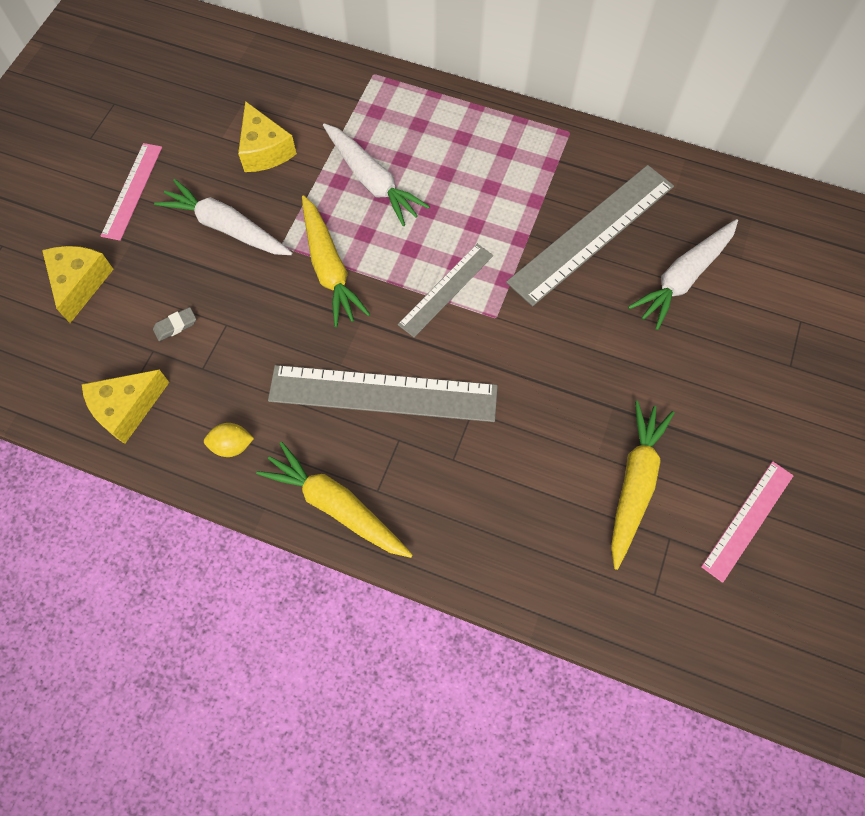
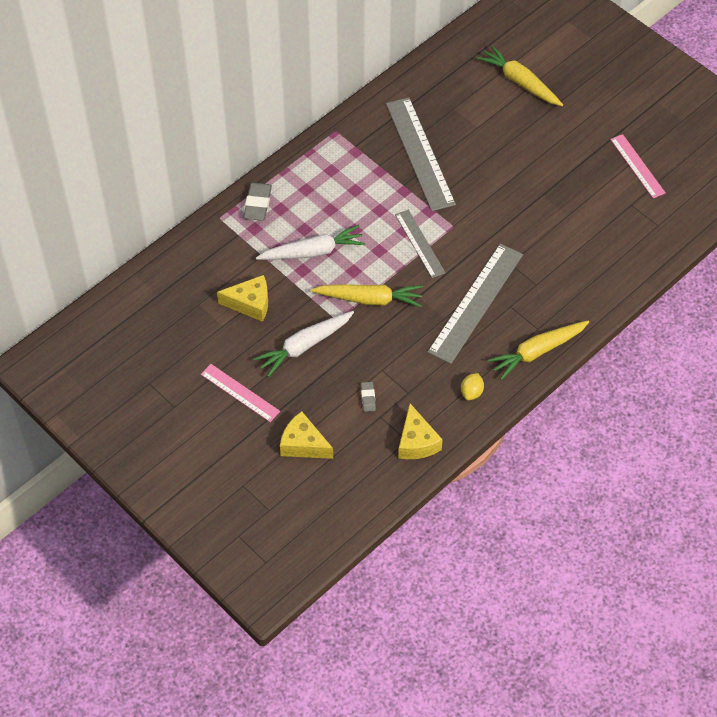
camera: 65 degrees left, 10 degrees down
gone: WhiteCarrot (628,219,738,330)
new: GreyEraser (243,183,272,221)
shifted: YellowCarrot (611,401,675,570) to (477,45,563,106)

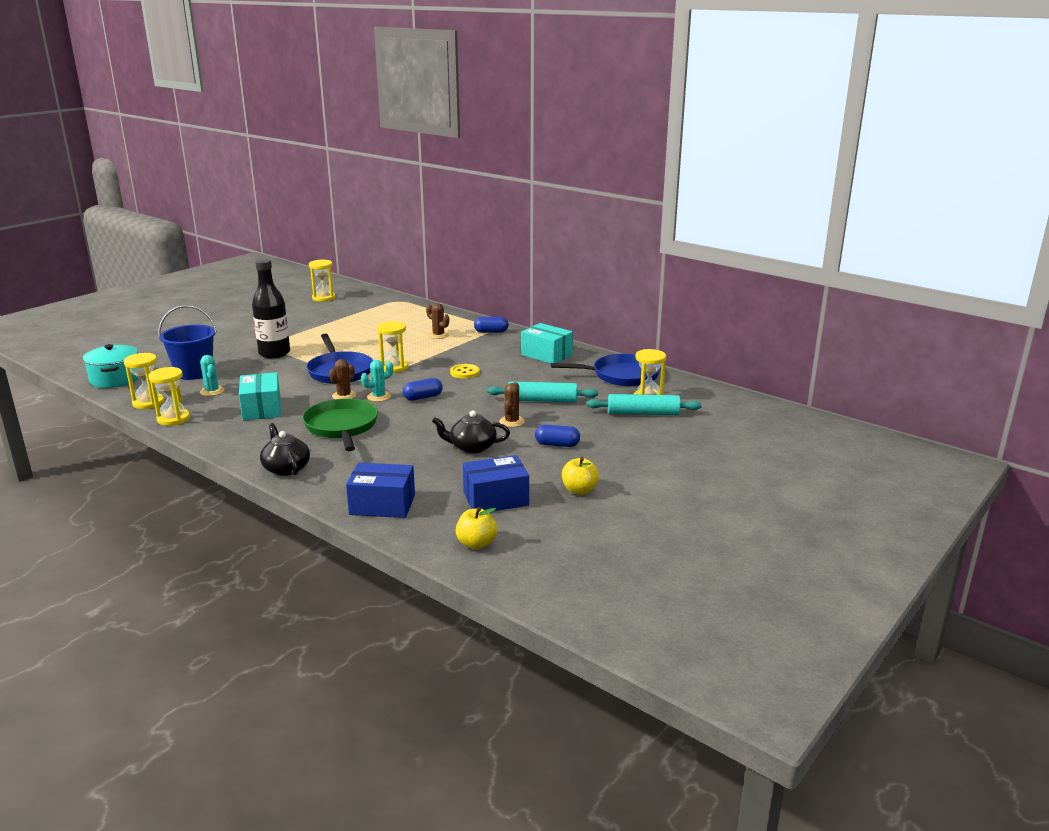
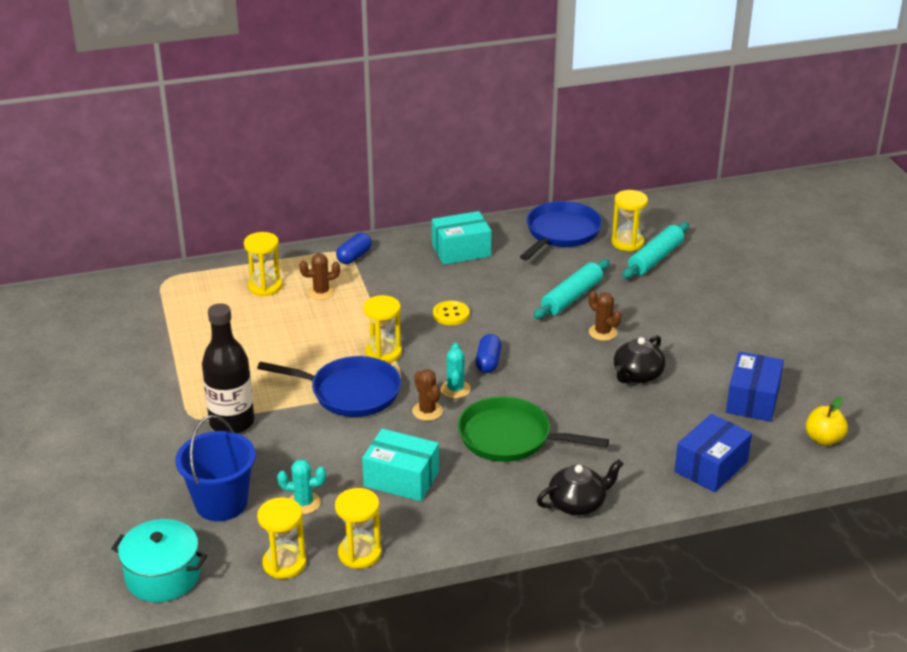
camera: 55 degrees left, 10 degrees up
gone: BlueCapsule (535,424,580,447); YellowApple (562,457,599,495)
shifted: YellowHourglass (309,259,335,302) to (244,232,282,296)
rotated: BlackTeapot (260,423,310,476) = (537,459,623,515) 150 degrees clockwise

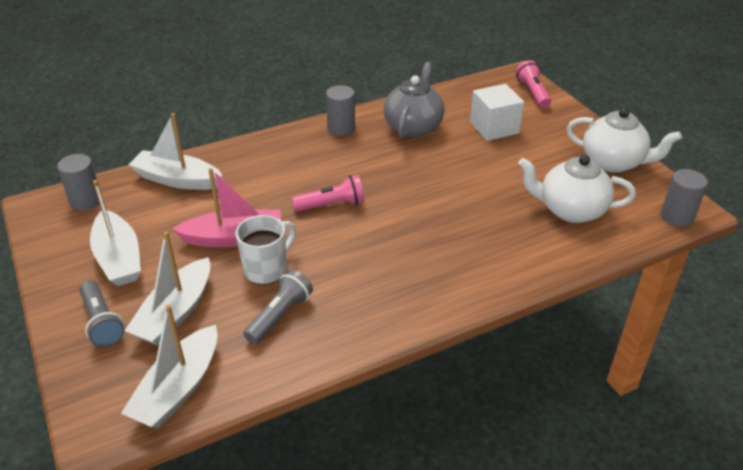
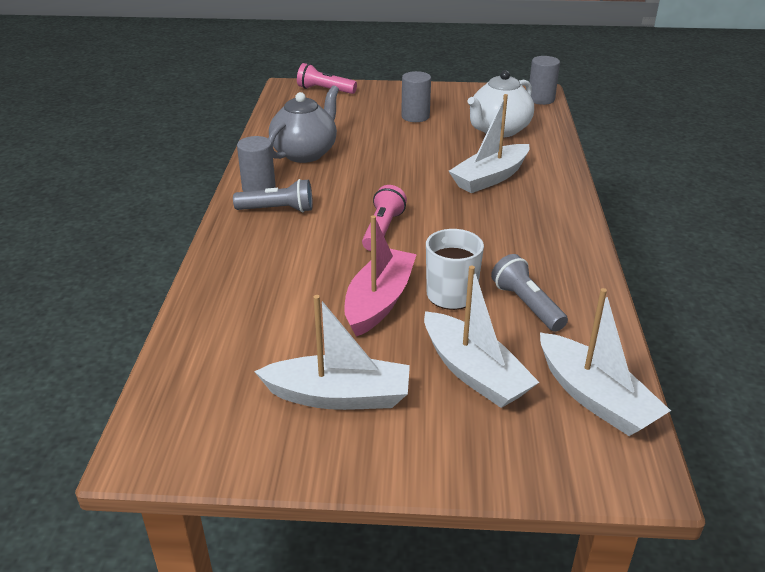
camera: 60 degrees left, 5 degrees down
gone: WhiteCube (470,84,524,141); WhiteTeapot (567,108,682,173)
shifted: GreyFlashlight (79,280,125,347) to (233,179,313,212); GreyCylinder (57,154,99,210) to (401,71,431,122); WhiteBoat (128,113,223,190) to (449,94,529,193)
rotated: GreyTeapot (384,62,445,139) = (268,85,339,163) 75 degrees clockwise

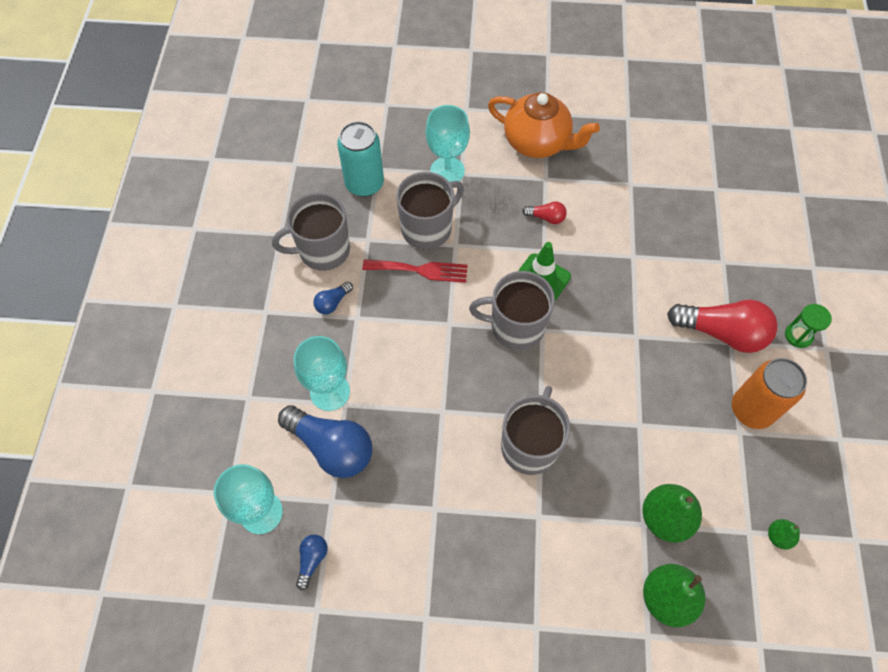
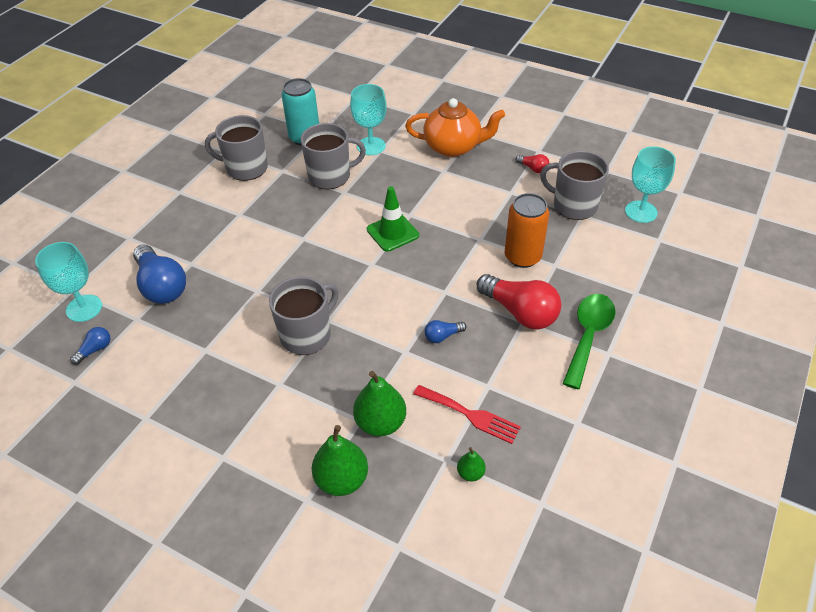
camera: 25 degrees right, 15 degrees down
shifted: RedFork (363,259,468,283) to (413,385,521,444); BlueLightBulb (313,282,353,314) to (425,320,467,343); OrangeCan (732,358,807,429) to (505,193,549,268); RedLightBulb (522,201,567,224) to (515,154,550,173); GreyMug (469,271,555,350) to (540,151,609,220); TurquoiseGoblet (294,336,350,411) to (625,146,676,223)
swapped: GreenHourglass (785,304,832,348) to GreenSpoon (563,294,616,389)
rotated: OrangeTeapot (488,92,600,158) = (405,98,505,157) 45 degrees counterclockwise

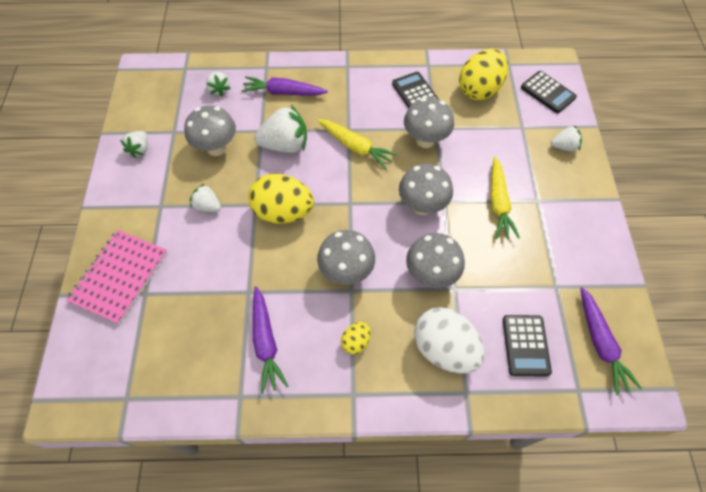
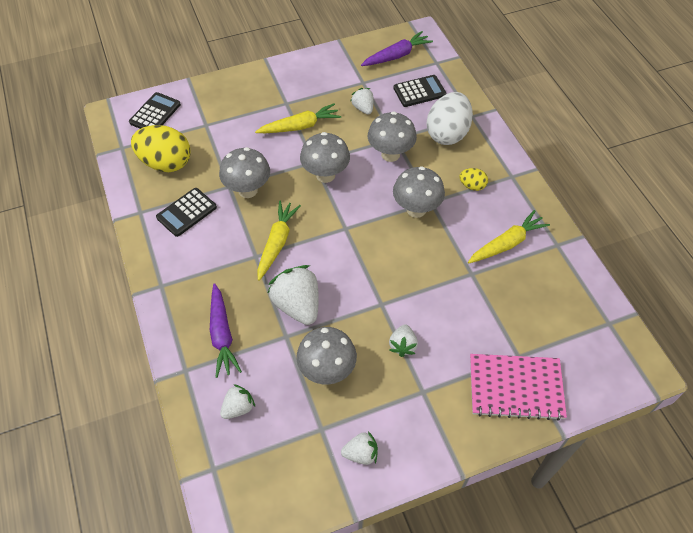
camera: 110 degrees left, 5 degrees down
gone: YellowEgg (248,173,314,224)
shifted: WhiteStrawberry (551,125,582,151) to (350,88,373,115)
repainted: PurpleCarrot (253,286,289,394) to YellowCarrot (468,210,550,263)

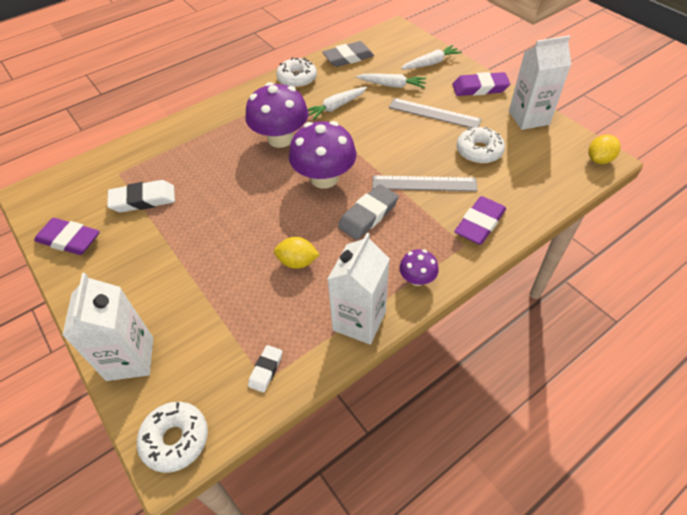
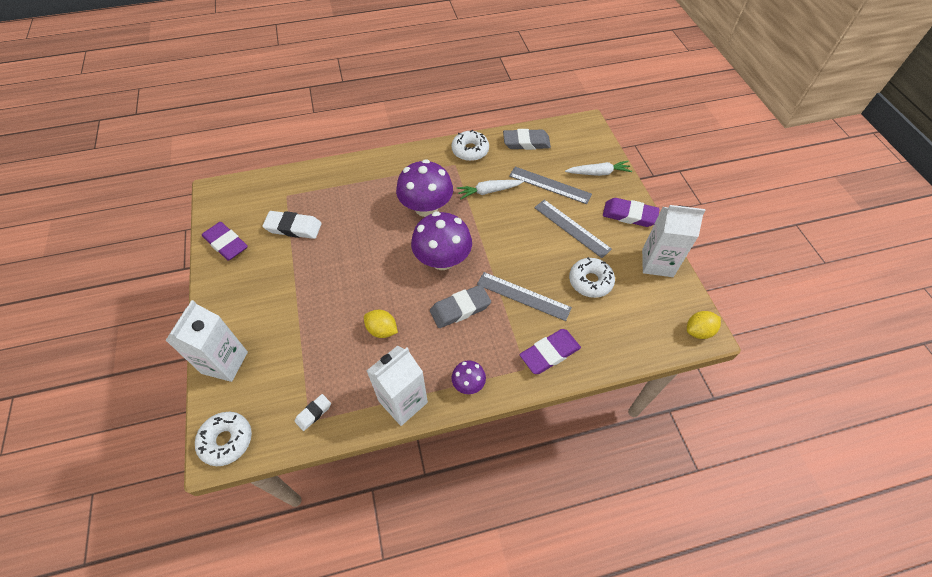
camera: 20 degrees right, 5 degrees up
swapped: WhiteCarrot (356,73,427,88) to GreyRuler (509,167,592,204)

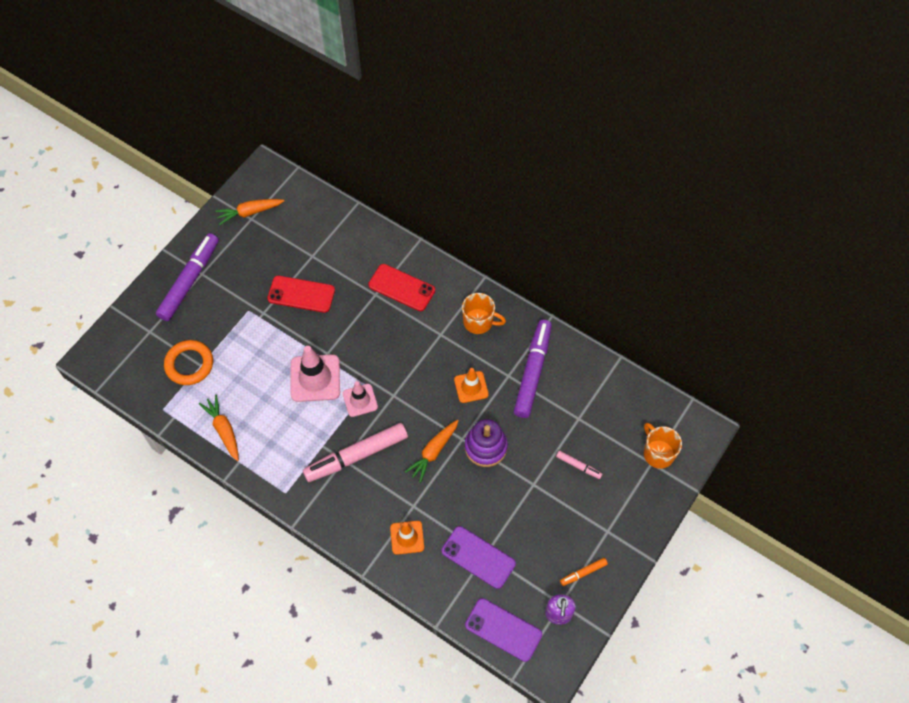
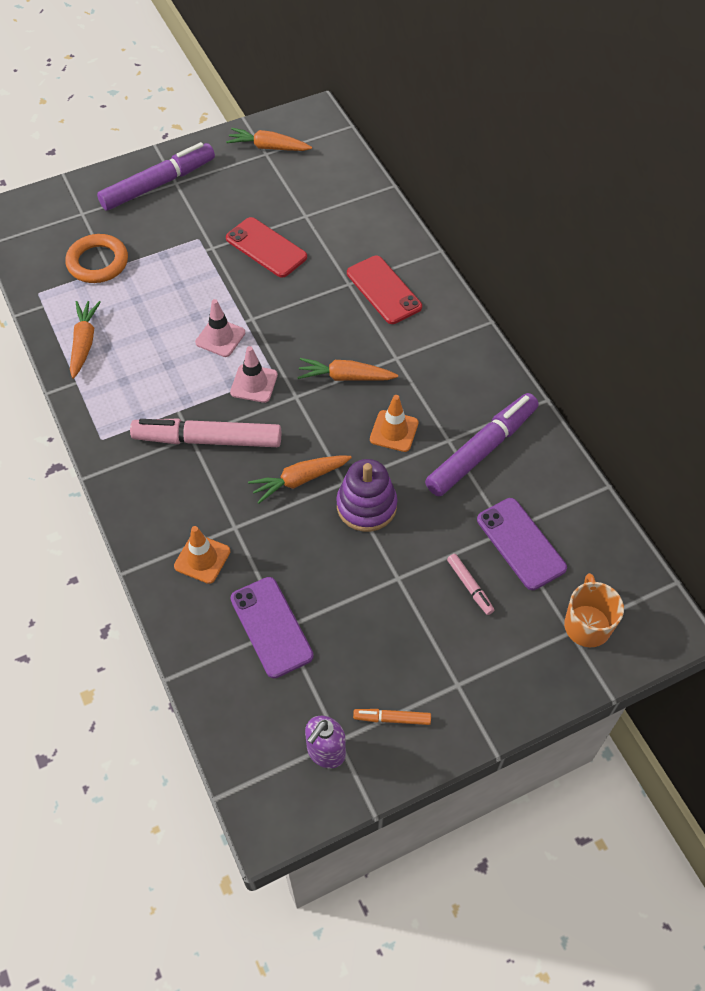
camera: 30 degrees right, 5 degrees down
gone: OrangeMug (462,293,506,334)
new: OrangeCarrot (297,358,398,381)
shifted: PurplePhone (465,598,542,662) to (477,498,567,590)
scaled: PinkTrafficCone (291,346,340,402) = (195,299,245,357) x0.61

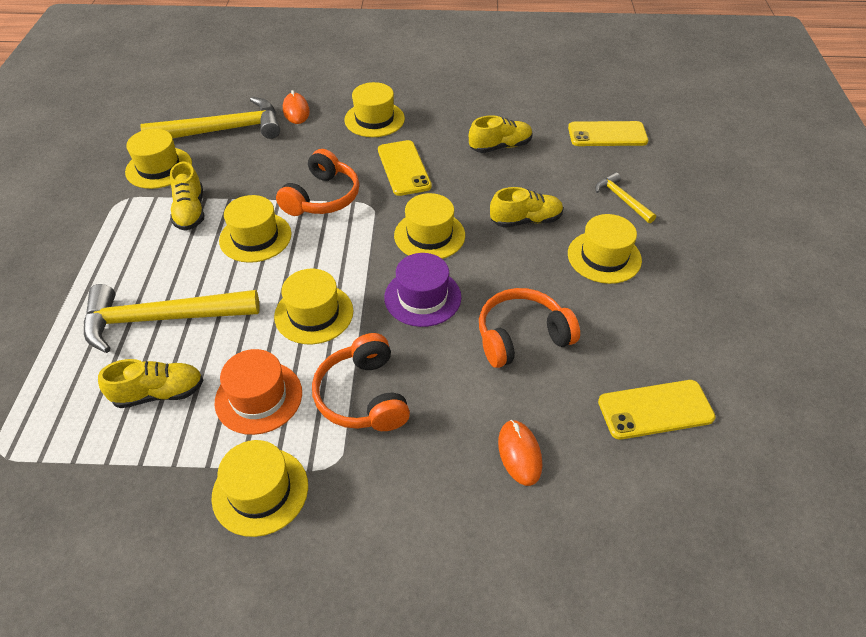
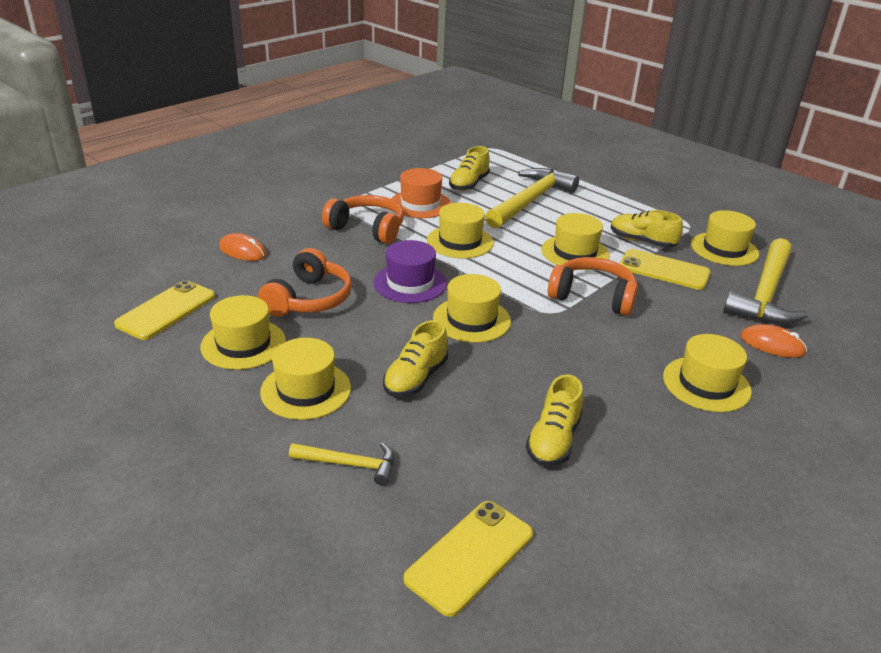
camera: 130 degrees right, 15 degrees down
shifted: YellowHat (211,440,308,537) to (200,295,286,370); YellowPhone (378,140,432,196) to (619,249,711,290)
rotated: OrangeHeadphones (276,149,359,216) = (548,257,638,316) 135 degrees clockwise

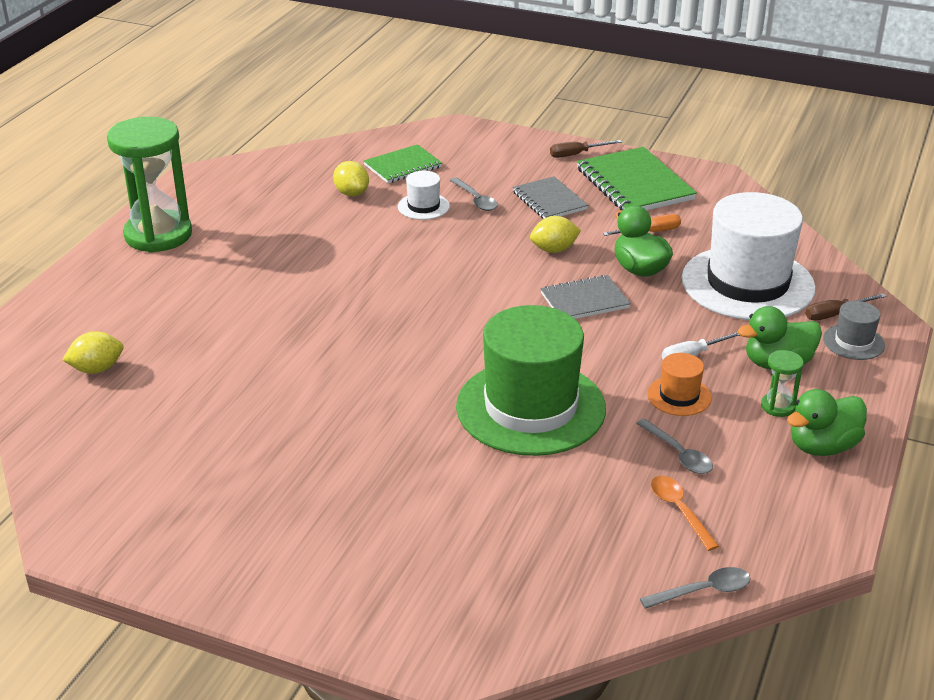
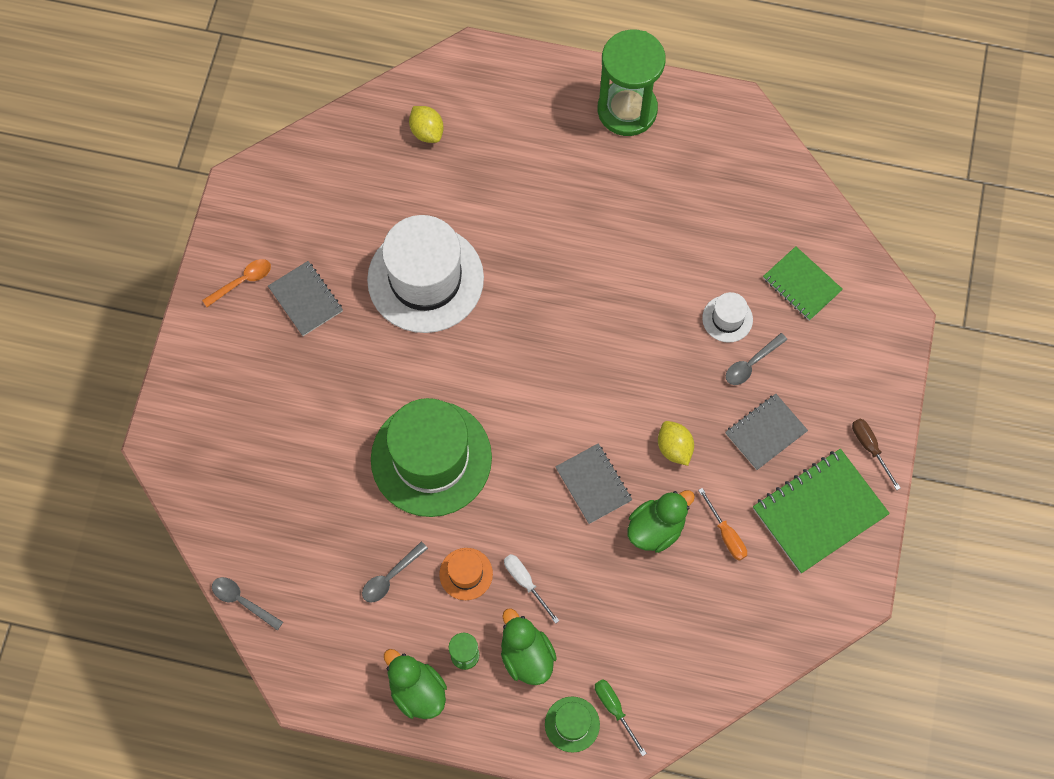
camera: 80 degrees right, 35 degrees up
gone: YellowLemon (333,161,369,197)
new: GreyNotebook (268,261,343,336)
shifted: OrangeSpoon (651,476,719,551) to (202,259,271,307); WhiteHat (682,192,816,320) to (367,215,484,333)
repainted: GreyHat (823,301,885,360) to GreenHat (545,696,600,753); BrownScrewdriver (806,294,886,320) to GreenScrewdriver (595,679,647,756)
rotated: GreySpoon (640,567,751,609) = (212,577,283,631) 150 degrees clockwise

